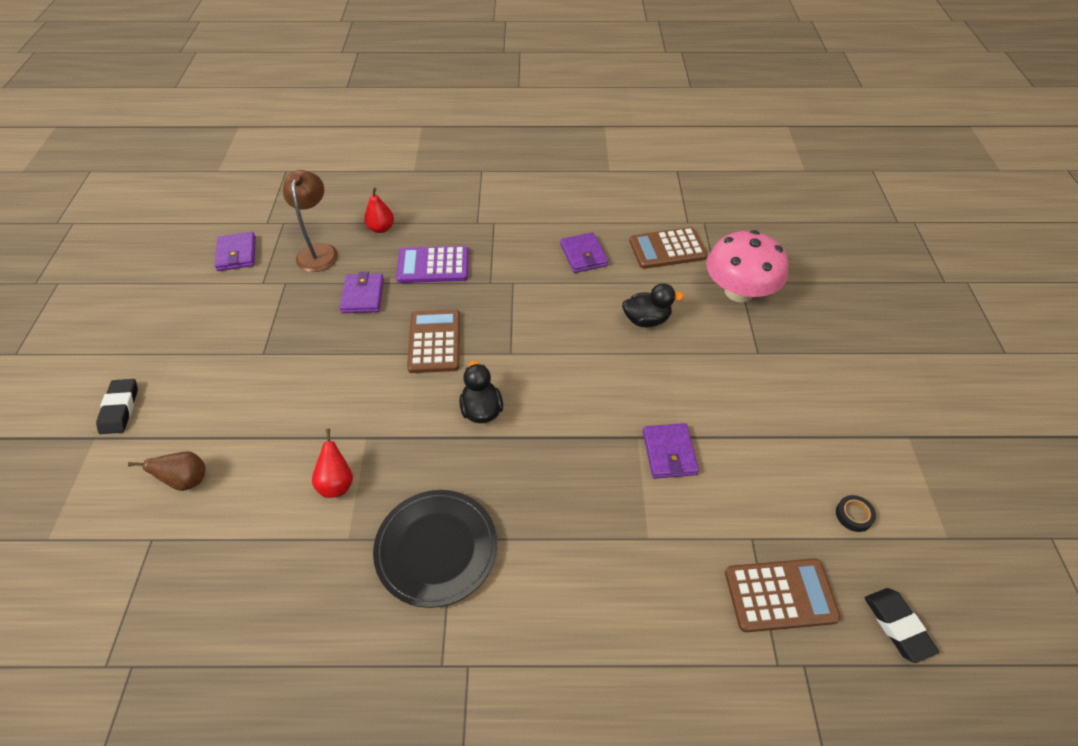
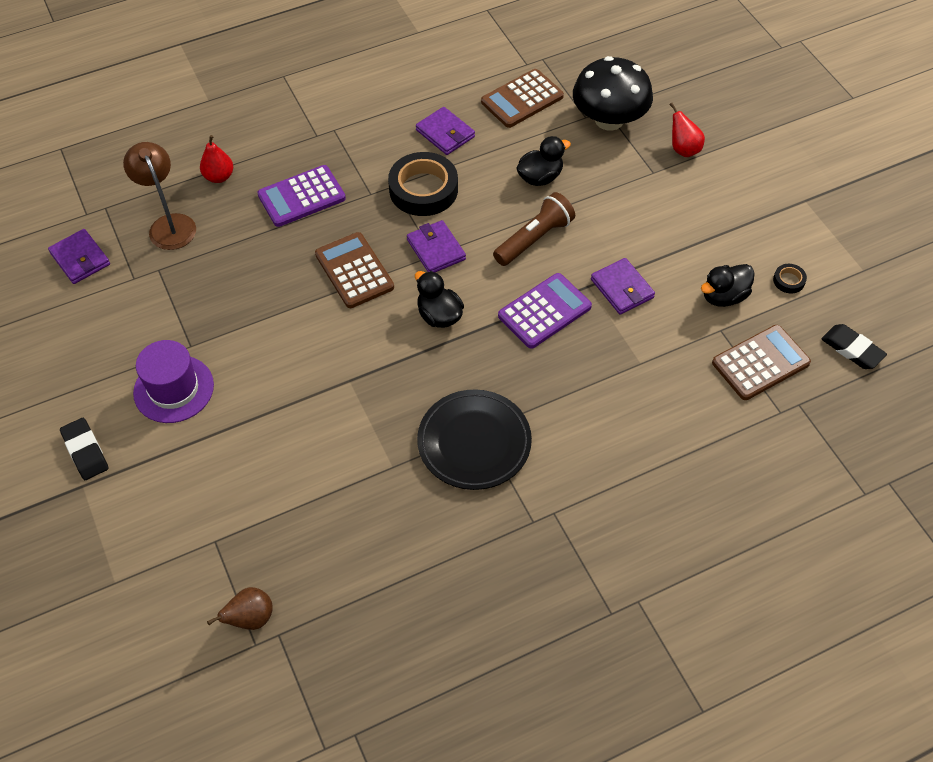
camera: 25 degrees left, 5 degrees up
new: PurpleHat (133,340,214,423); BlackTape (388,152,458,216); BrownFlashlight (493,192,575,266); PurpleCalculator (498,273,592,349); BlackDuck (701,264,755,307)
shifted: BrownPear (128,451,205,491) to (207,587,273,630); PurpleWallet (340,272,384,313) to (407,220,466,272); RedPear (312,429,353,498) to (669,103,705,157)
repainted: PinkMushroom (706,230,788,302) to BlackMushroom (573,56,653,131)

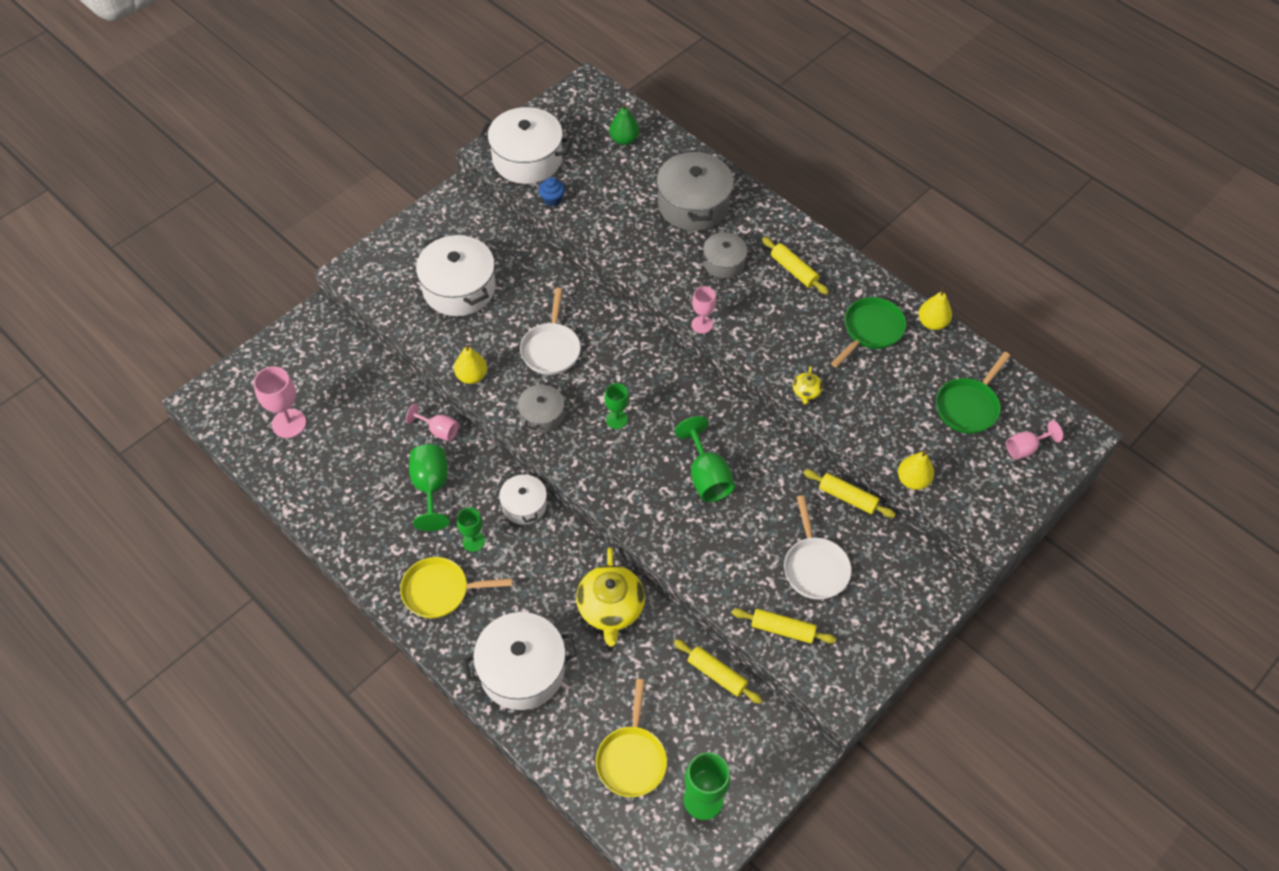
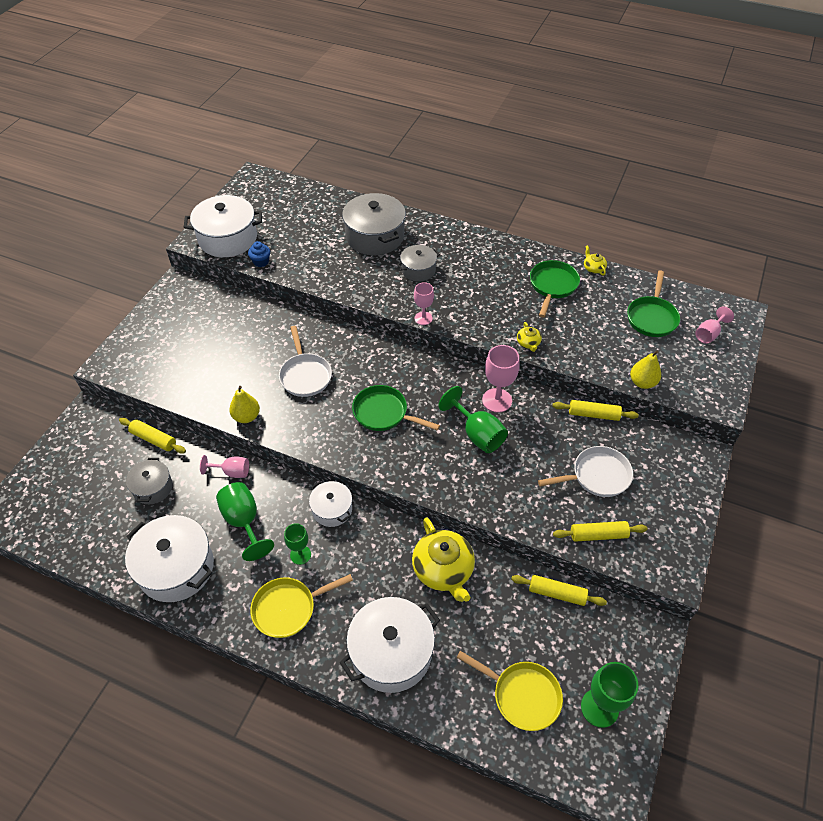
camera: 20 degrees left, 5 degrees down
gone: GreenPear (609,103,639,145)
shifted: YellowRollingPin (762,237,829,295) to (119,418,186,454); WhitePot (416,235,496,316) to (125,515,214,602); GreyPot (517,382,564,434) to (126,458,173,504); PinkGoblet (253,367,306,438) to (482,345,520,413)
swapped: GreenGoblet (605,383,629,429) to GreenPan (352,385,440,431); YellowPear (918,286,952,330) to YellowTeapot (584,245,607,275)
rotated: YellowPan (596,679,667,797) = (456,651,563,731) 45 degrees counterclockwise; WhitePan (784,495,852,600) = (538,446,633,497) 75 degrees counterclockwise

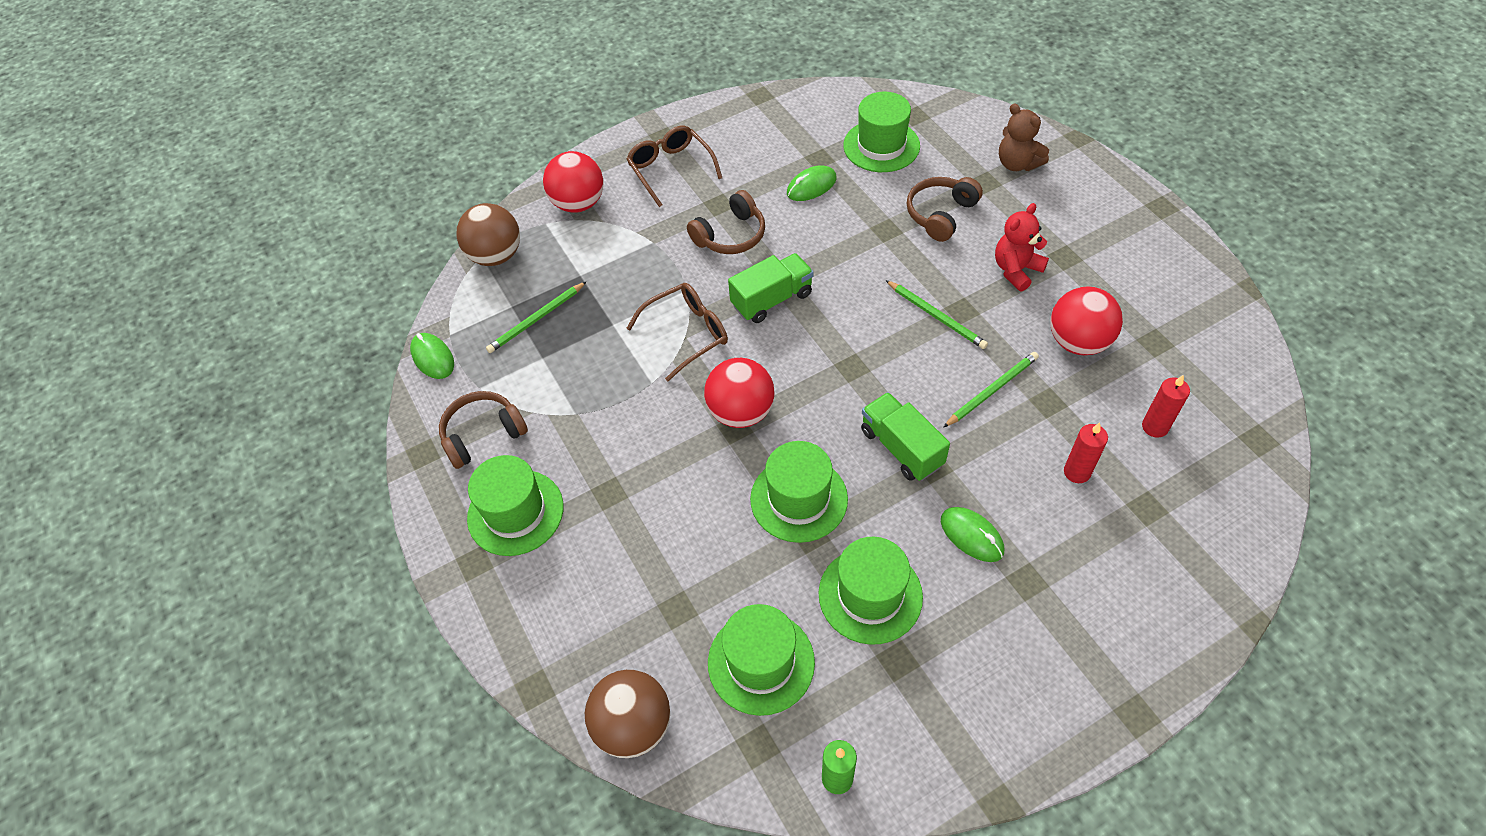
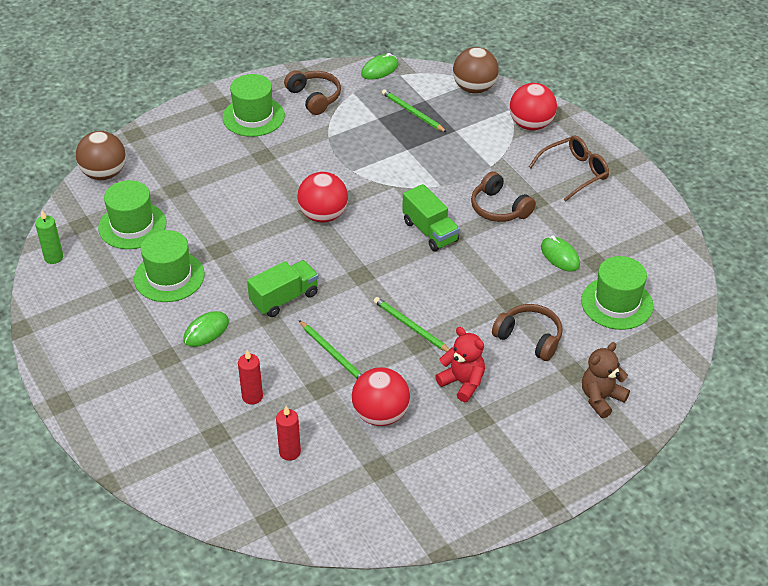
camera: 85 degrees right, 10 degrees down
gone: BrownGlasses (627,283,728,381); GreenHat (750,441,848,543)
rotated: GreenPencil (886,280,988,349) = (374,297,449,352) 90 degrees clockwise

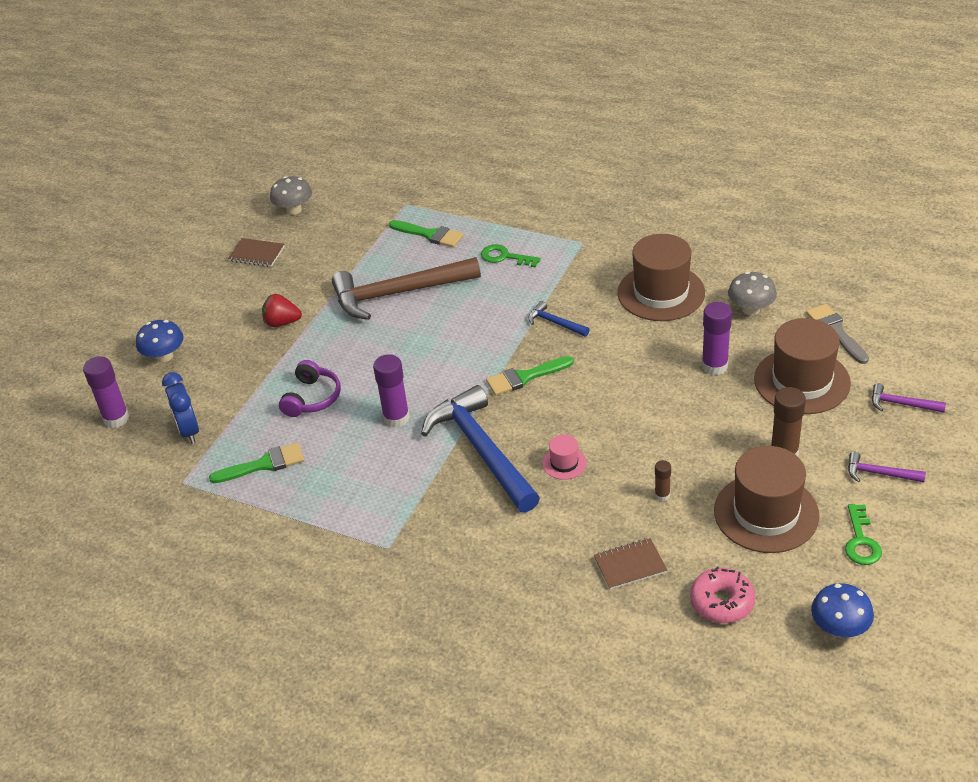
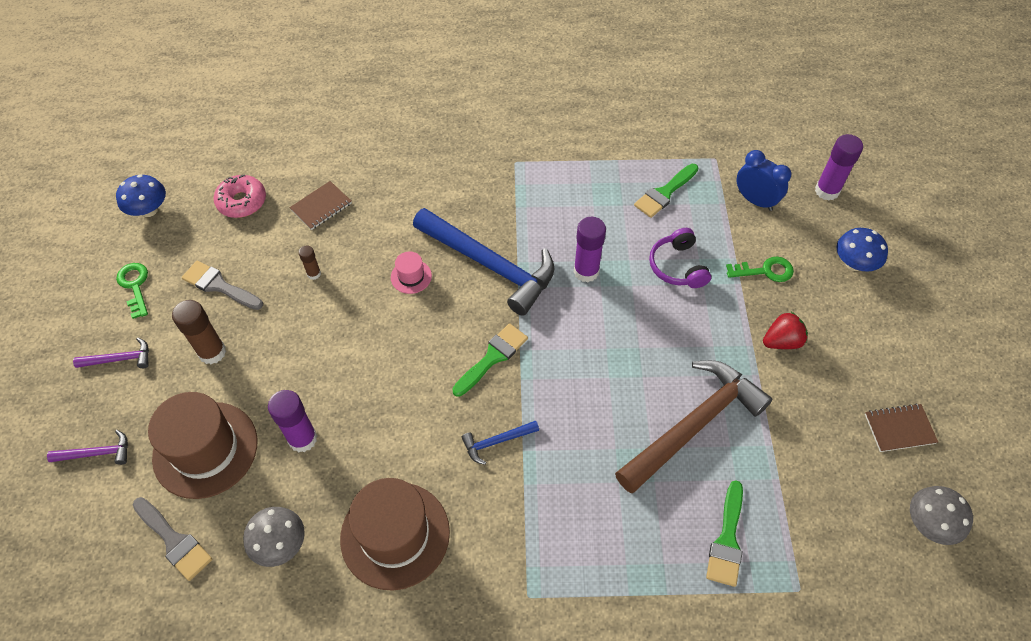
camera: 150 degrees right, 15 degrees up
shifted: GreenKey (481,244,541,267) to (726,257,794,282)
swapped: BrownHat (714,446,819,553) to GreyBrush (182,261,263,310)
rotated: BlueHammer (528,301,590,336) = (462,420,539,465) 150 degrees clockwise; GreenBrush (389,220,464,248) = (706,480,743,587) 75 degrees counterclockwise

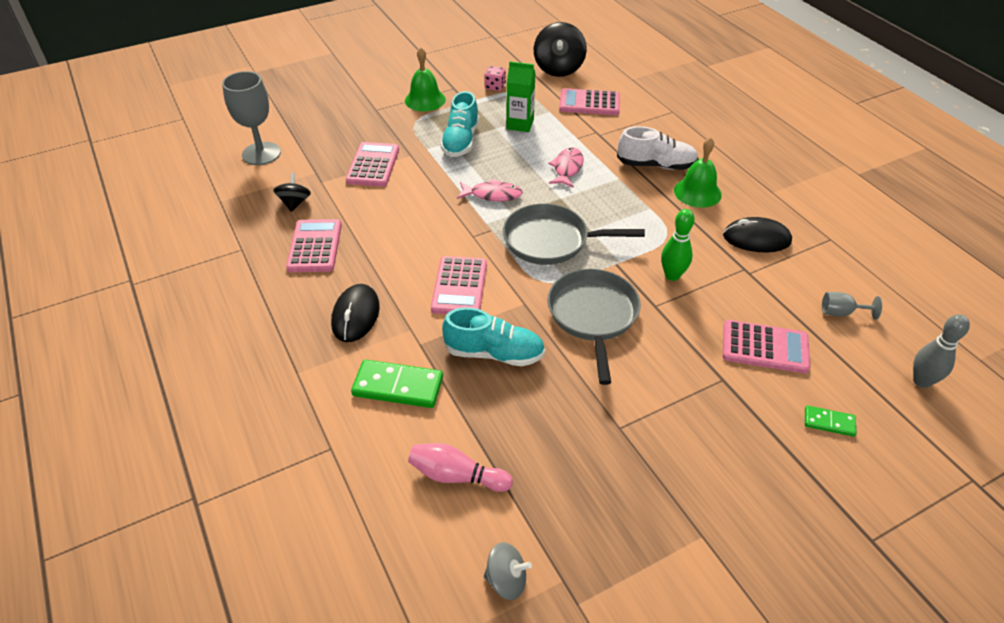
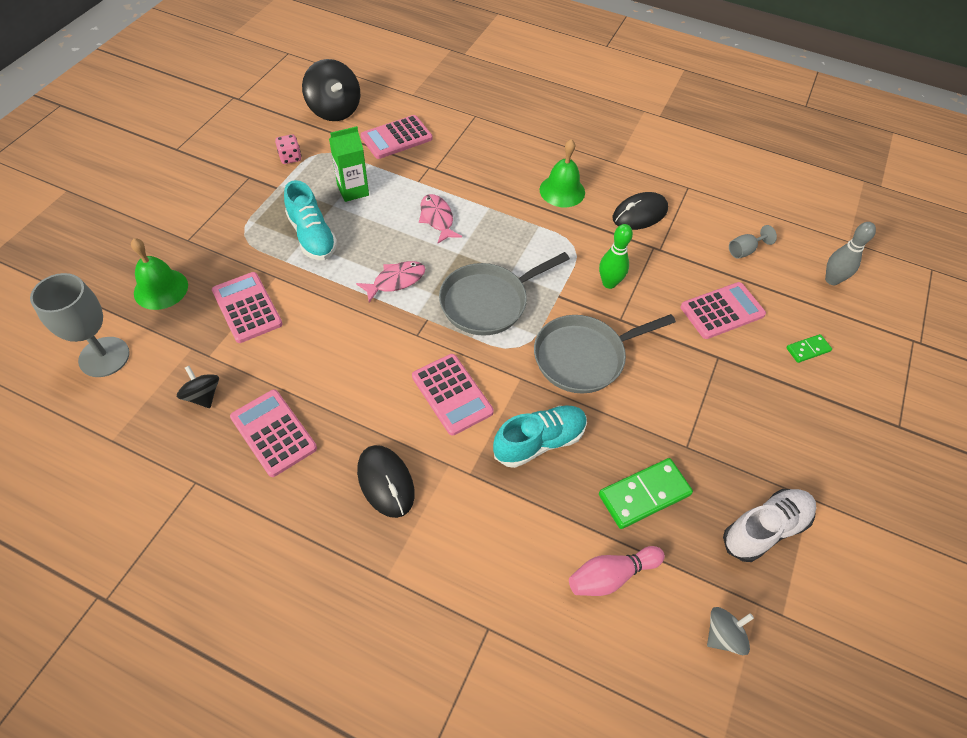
camera: 40 degrees left, 10 degrees up
shifted: GreenBell (405,47,446,111) to (131,238,188,310); GreenDomino (351,359,443,408) to (599,458,693,529); WhiteShoe (617,126,699,170) to (723,489,816,562)
rotated: GreyPan (547,269,641,385) = (534,314,676,393) 75 degrees counterclockwise

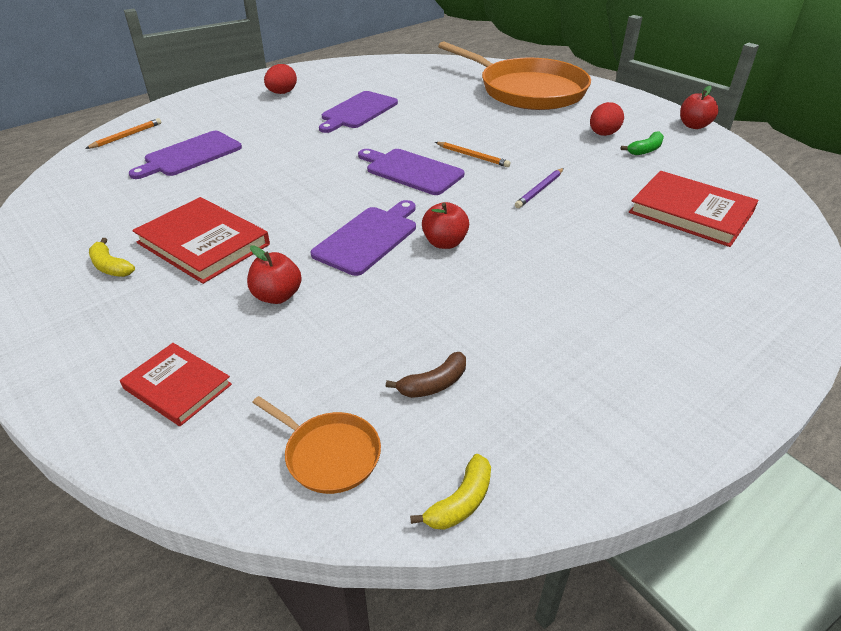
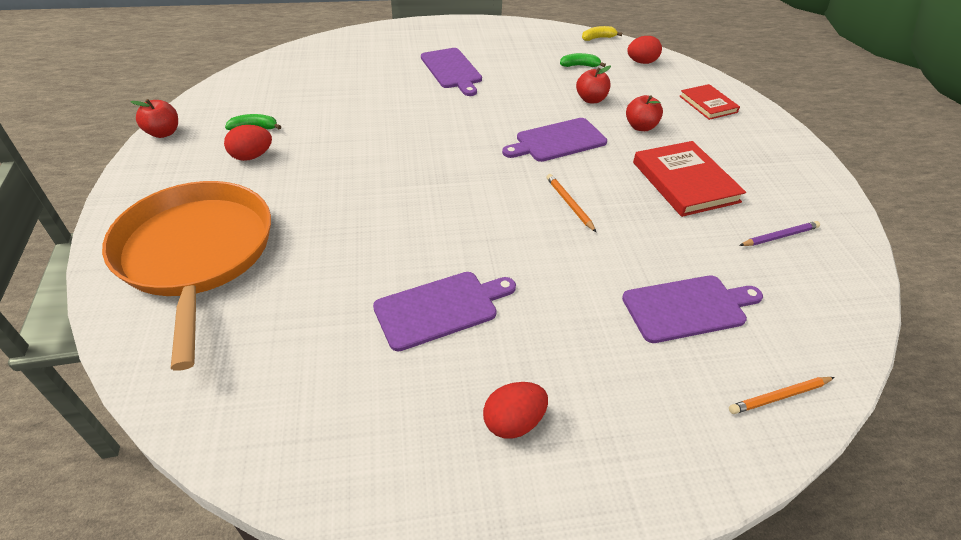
camera: 150 degrees left, 5 degrees up
gone: YellowBanana (89,238,135,277); RedBook (629,171,758,247)
shifted: PurpleCuttingBoard (358,149,464,195) to (421,48,482,96); OrangePencil (435,142,510,167) to (547,174,597,233); RedApple (422,202,469,249) to (576,66,611,103); PurplePencil (515,168,564,208) to (739,221,820,246)
swapped: OrangePan (252,396,381,494) to RedEgg (627,36,662,64)
repainted: BrownBanana (386,352,466,398) to GreenBanana (560,53,606,67)

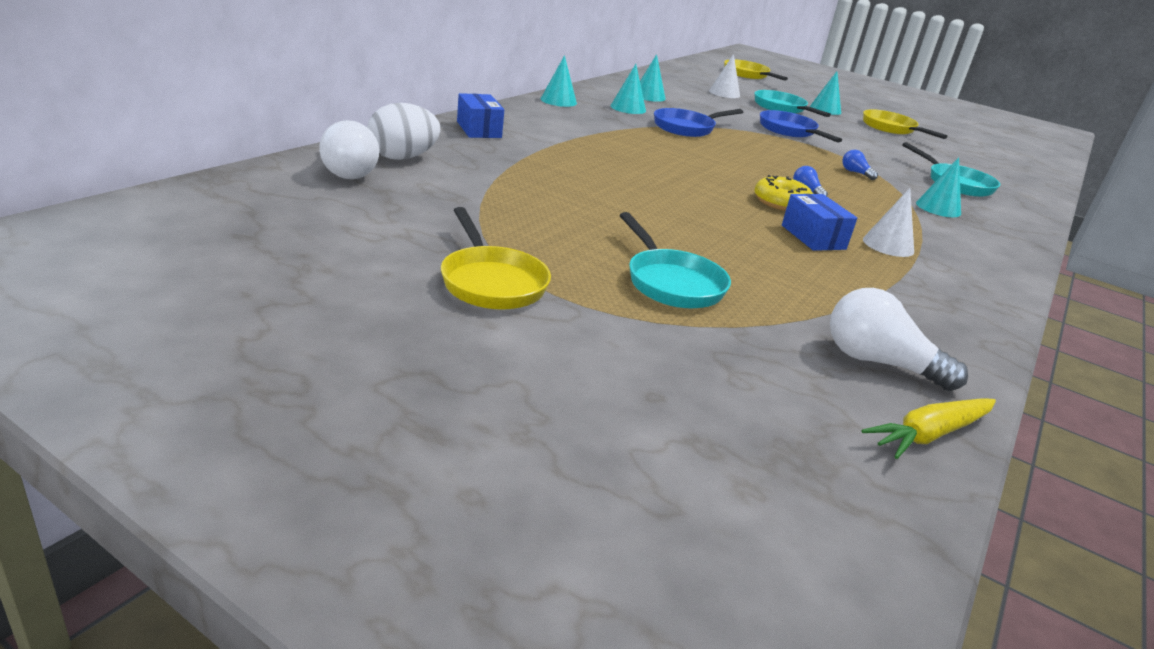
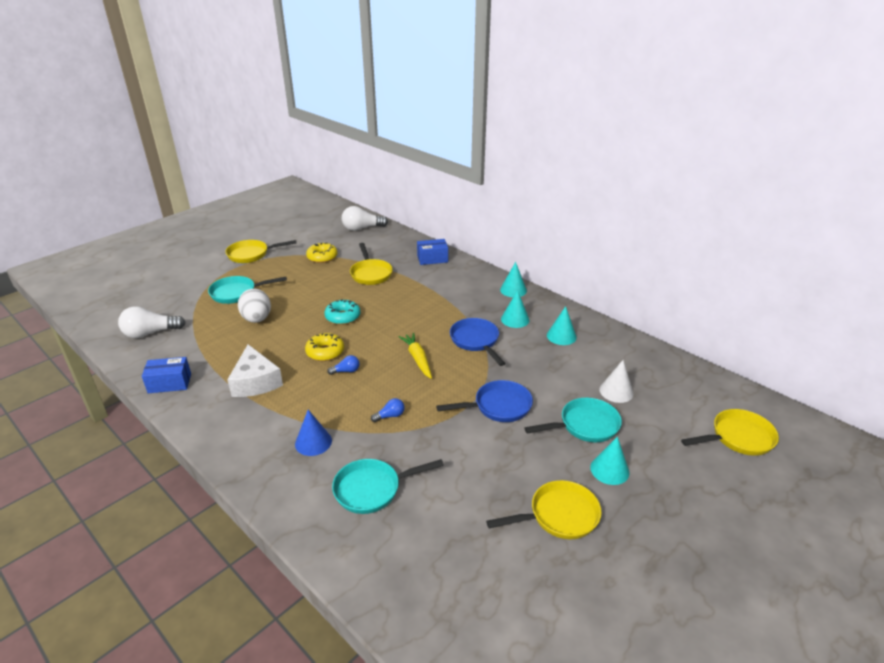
camera: 105 degrees right, 5 degrees up
new: YellowDonut (306,243,337,263); TurquoiseDonut (324,299,360,325); YellowPan (350,243,393,285)
shifted: BlueBox (782,194,857,251) to (142,357,191,393); WhiteEgg (367,103,441,160) to (238,289,271,323); YellowCarrot (862,398,996,459) to (398,333,432,379)
swapped: WhiteCone (863,188,914,257) to WhiteCheese (227,344,283,397)
repainted: TurquoiseCone (916,157,961,217) to BlueCone (295,410,332,456)
rotated: WhiteLightBulb (830,288,968,391) = (118,306,186,338) 150 degrees counterclockwise

